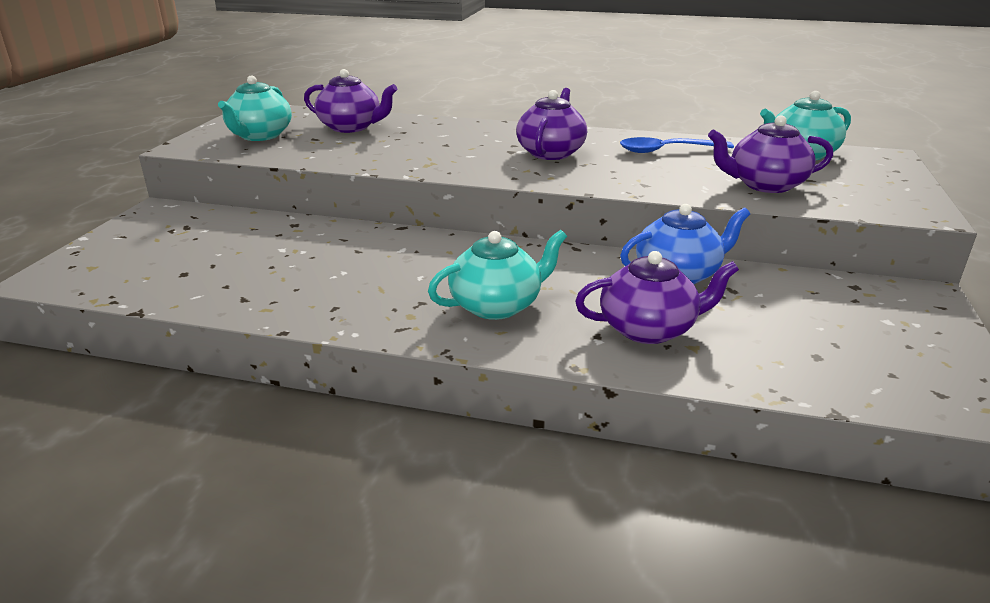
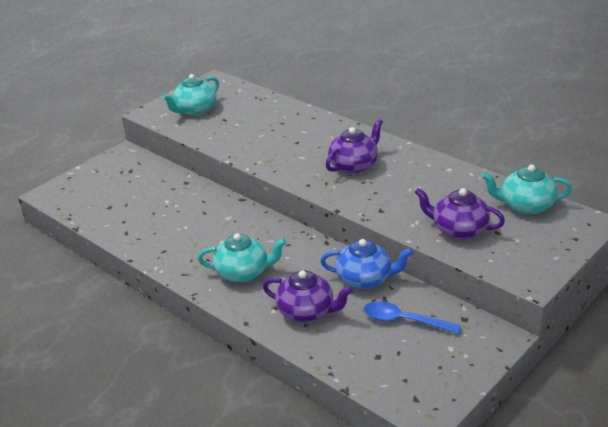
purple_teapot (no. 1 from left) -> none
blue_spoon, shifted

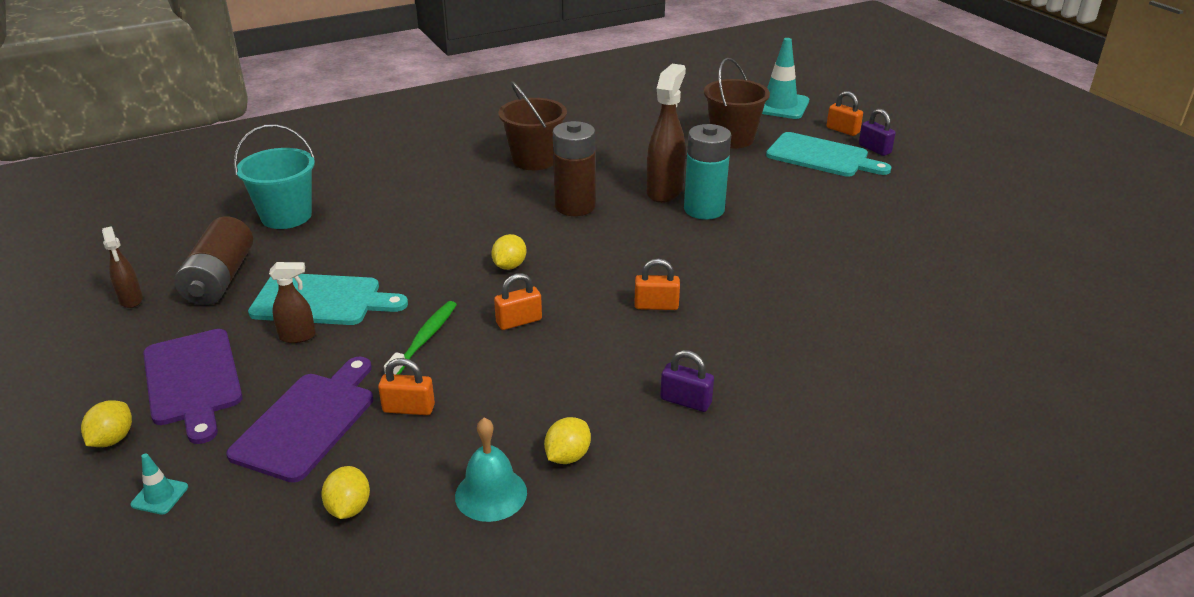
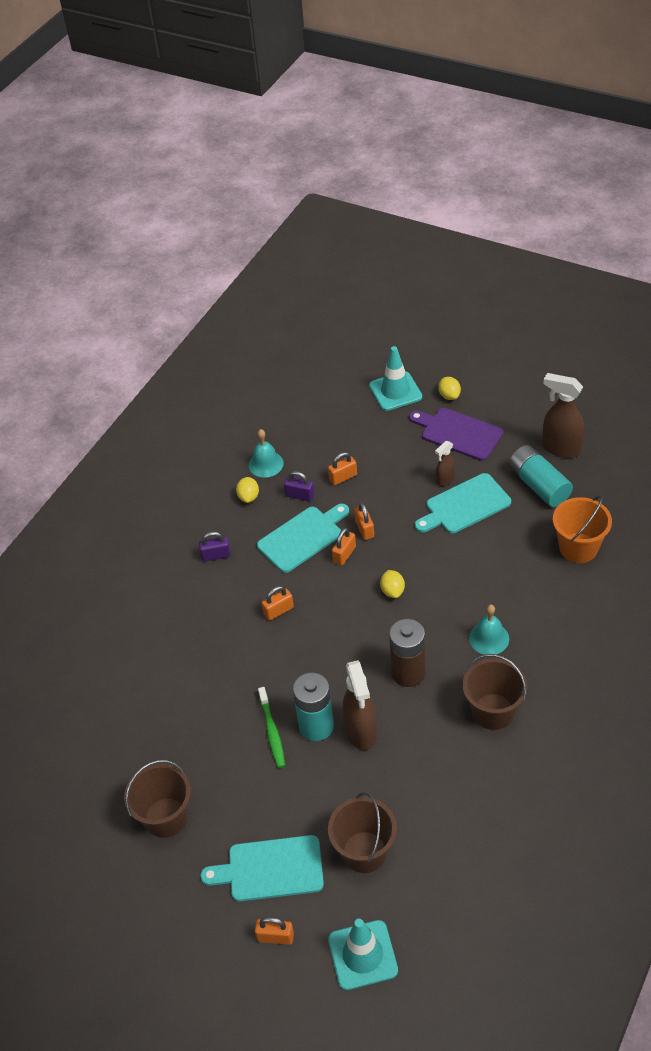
purple_padlock (no. 2 from left), shifted
turquoise_bucket -> orange_bucket
brown_battery (no. 1 from left) -> turquoise_battery (no. 2 from left)
brown_spray_bottle (no. 1 from left in the first image) -> brown_spray_bottle (no. 3 from left), x1.83
green_toothbrush, shifted
purple_cutting_board (no. 2 from left) -> none
turquoise_traffic_cone (no. 1 from left in the first image) -> turquoise_traffic_cone (no. 2 from left), x2.20
yellow_lemon (no. 2 from left) -> none
none -> orange_padlock (no. 5 from left)
none -> turquoise_cutting_board (no. 2 from left)
none -> turquoise_bell (no. 2 from left)
none -> brown_bucket (no. 1 from left)

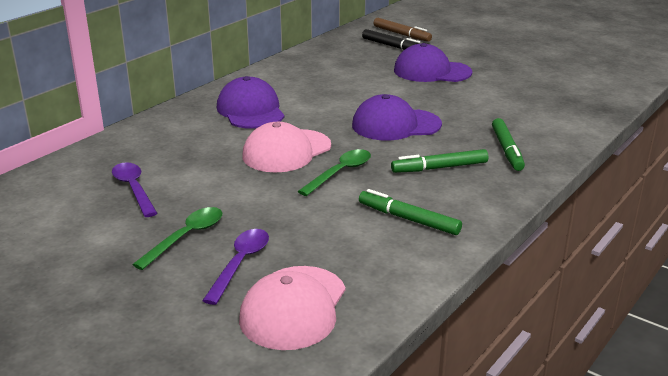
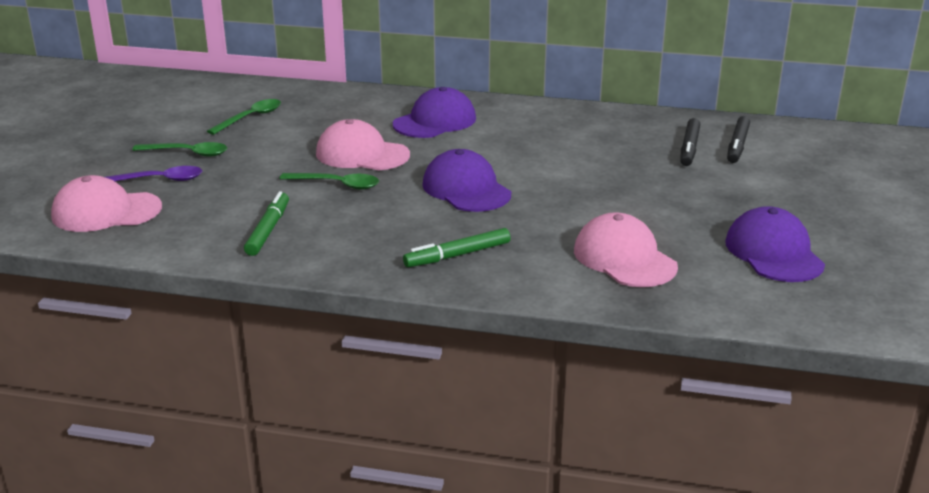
brown_marker -> black_marker (no. 2 from left)
purple_cap (no. 3 from left), shifted
green_marker (no. 2 from left) -> none
purple_spoon (no. 1 from left) -> green_spoon (no. 2 from left)
none -> pink_cap (no. 3 from left)

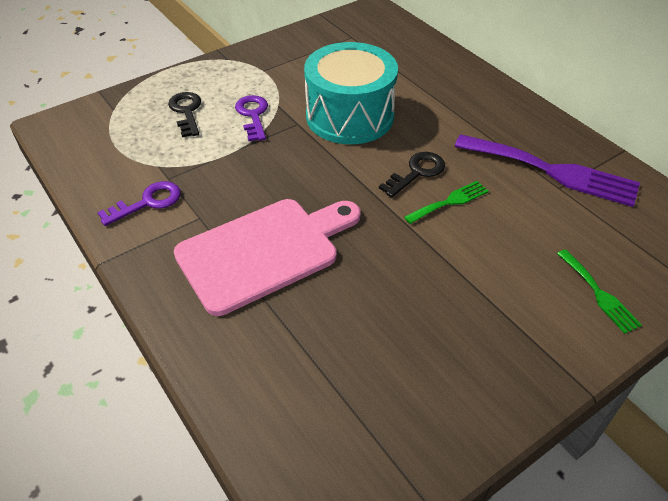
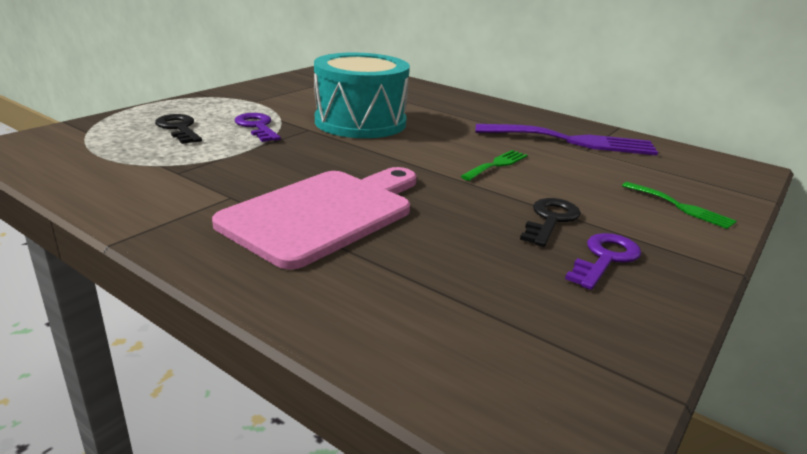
black_key (no. 2 from left), shifted
purple_key (no. 1 from left in the first image) -> purple_key (no. 2 from left), shifted

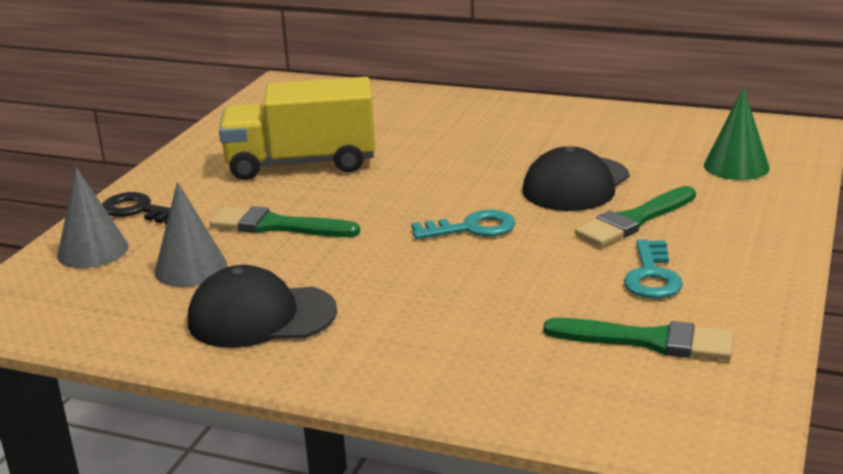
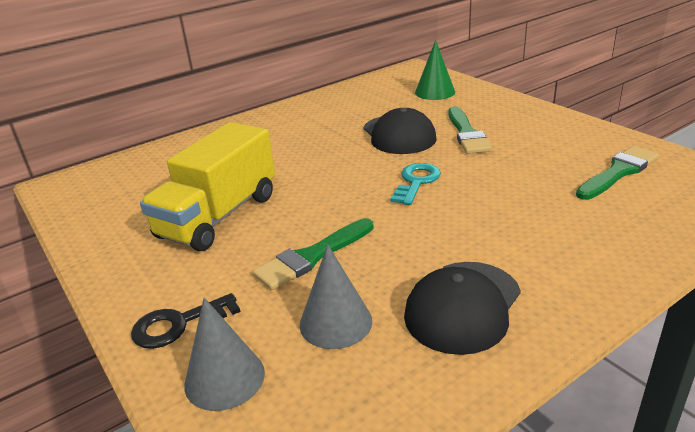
turquoise_key (no. 2 from left) -> none

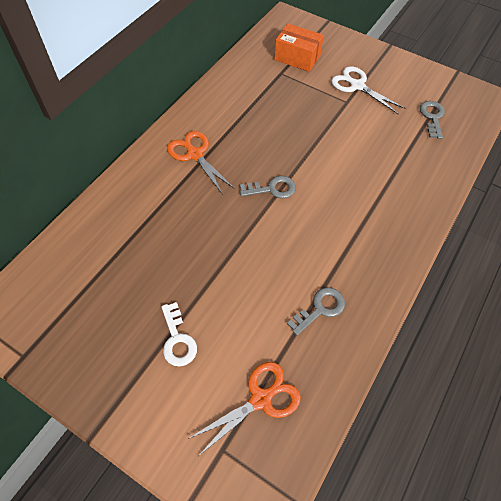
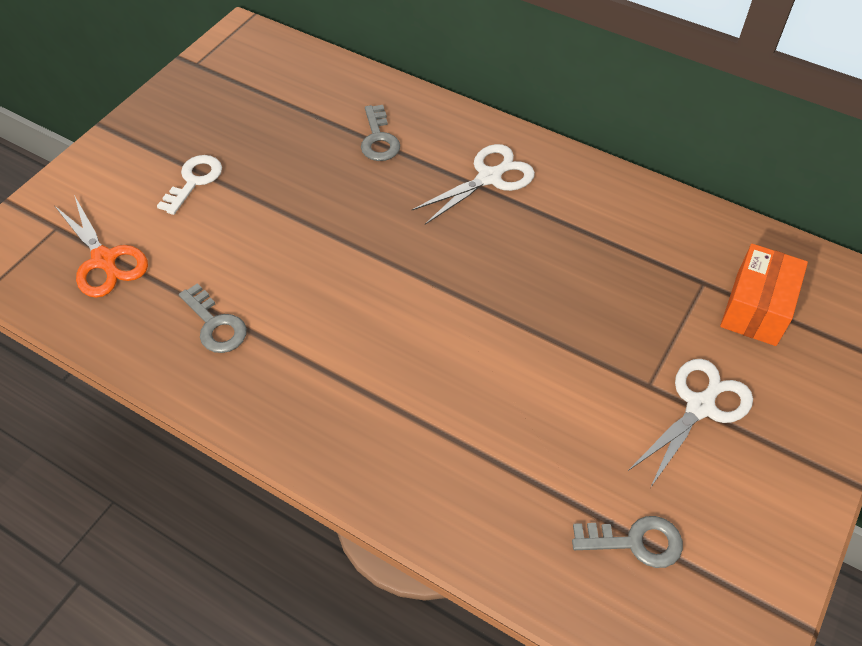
orange_scissors (no. 1 from left) -> white_scissors (no. 1 from left)
grey_key (no. 1 from left in the first image) -> grey_key (no. 2 from left), shifted
white_key, 135 degrees clockwise

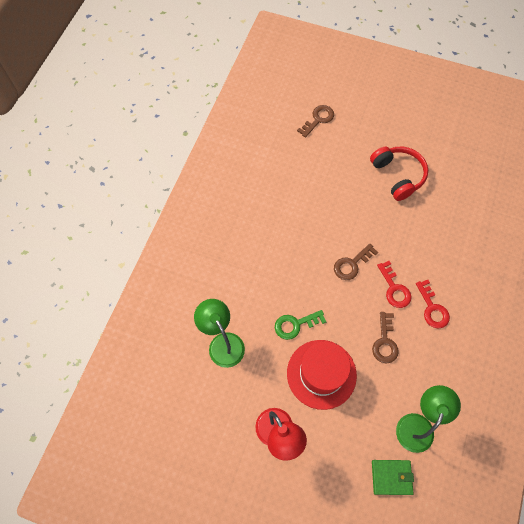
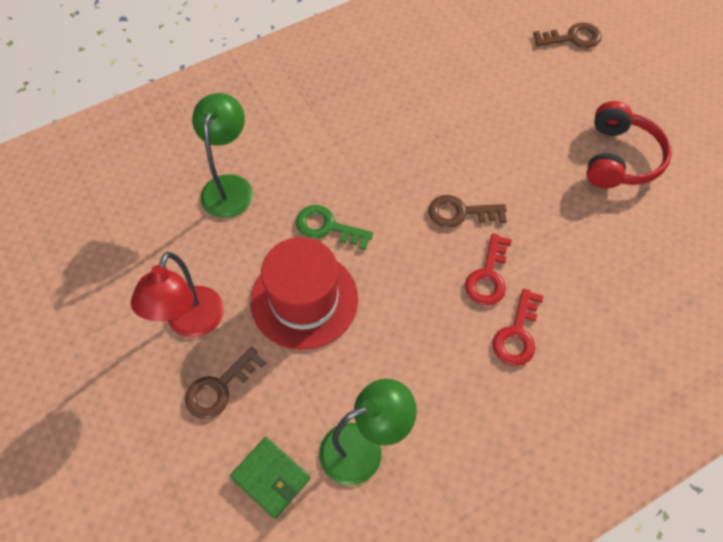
brown_key (no. 3 from left in the first image) -> brown_key (no. 1 from left), shifted

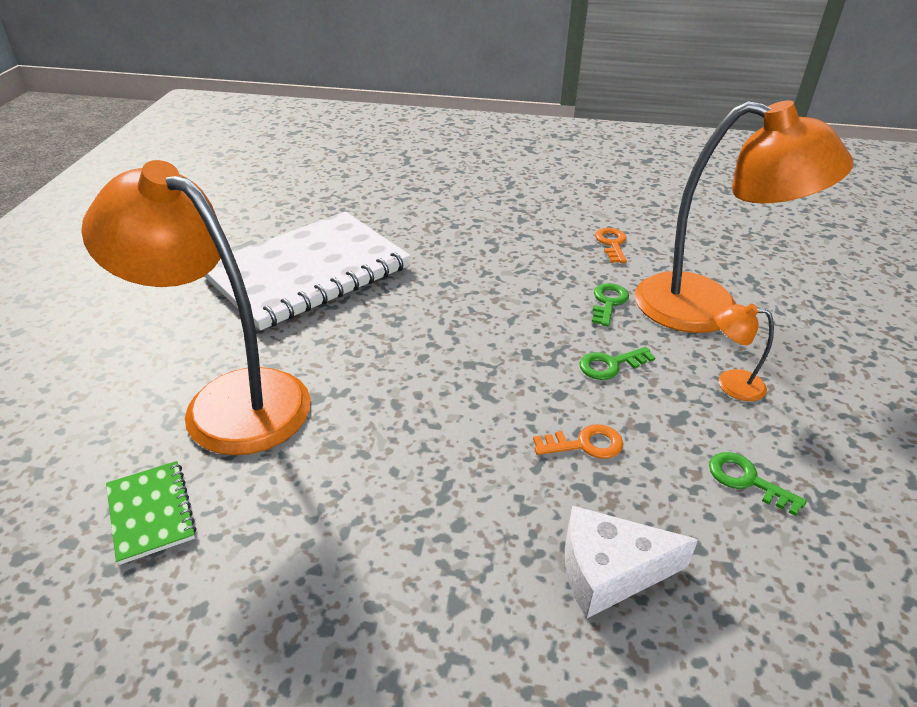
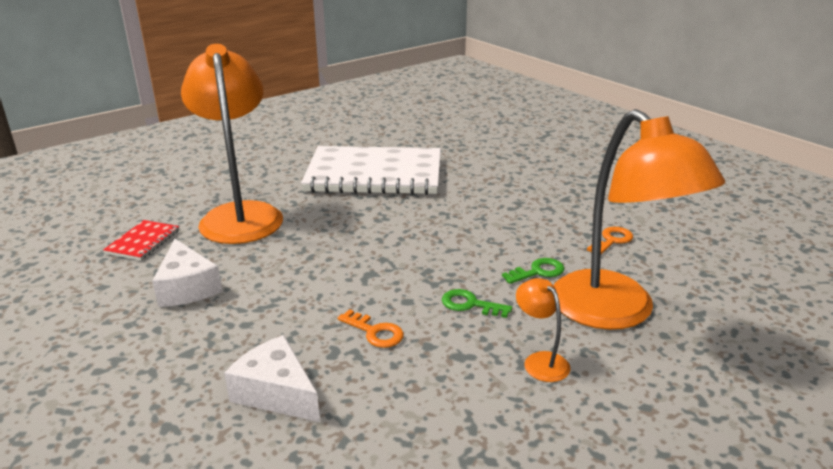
green_key (no. 3 from left) -> none
green_notebook -> red_notebook
none -> white_cheese (no. 1 from left)

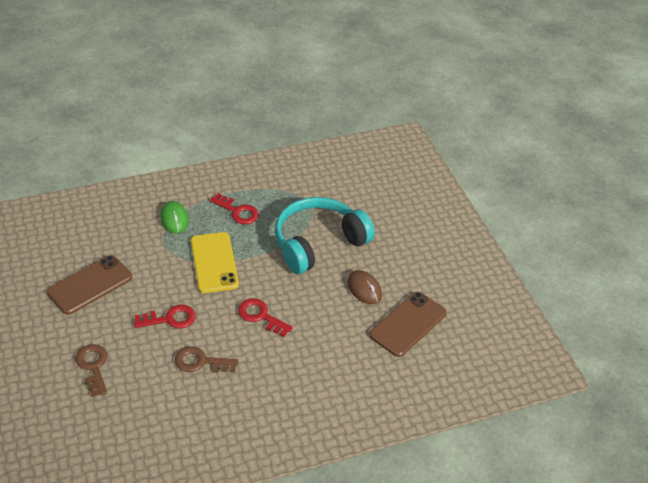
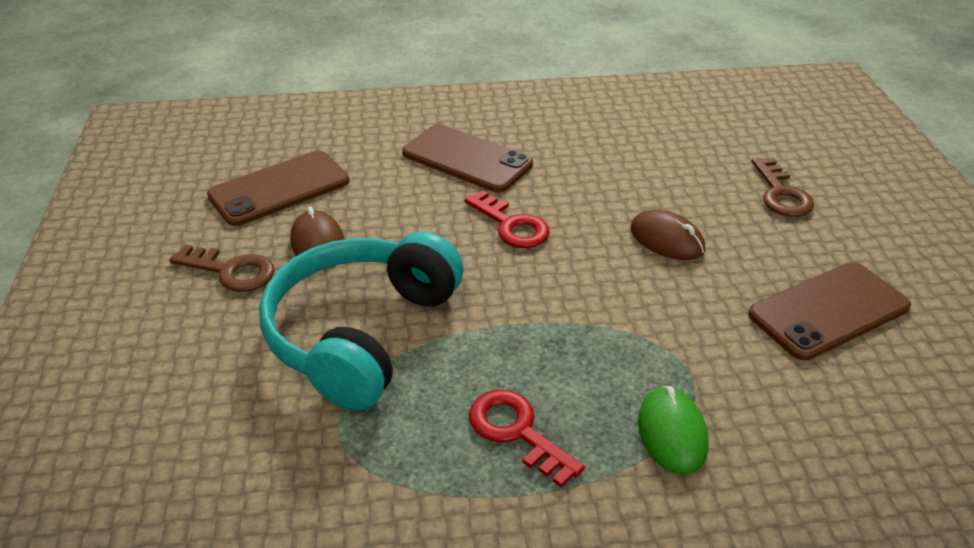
turquoise_headphones, 135 degrees clockwise
yellow_phone -> none
red_key (no. 1 from left) -> brown_mouse (no. 2 from left)
brown_key (no. 2 from left in the first image) -> brown_key (no. 1 from left), shifted
none -> brown_phone (no. 2 from left)

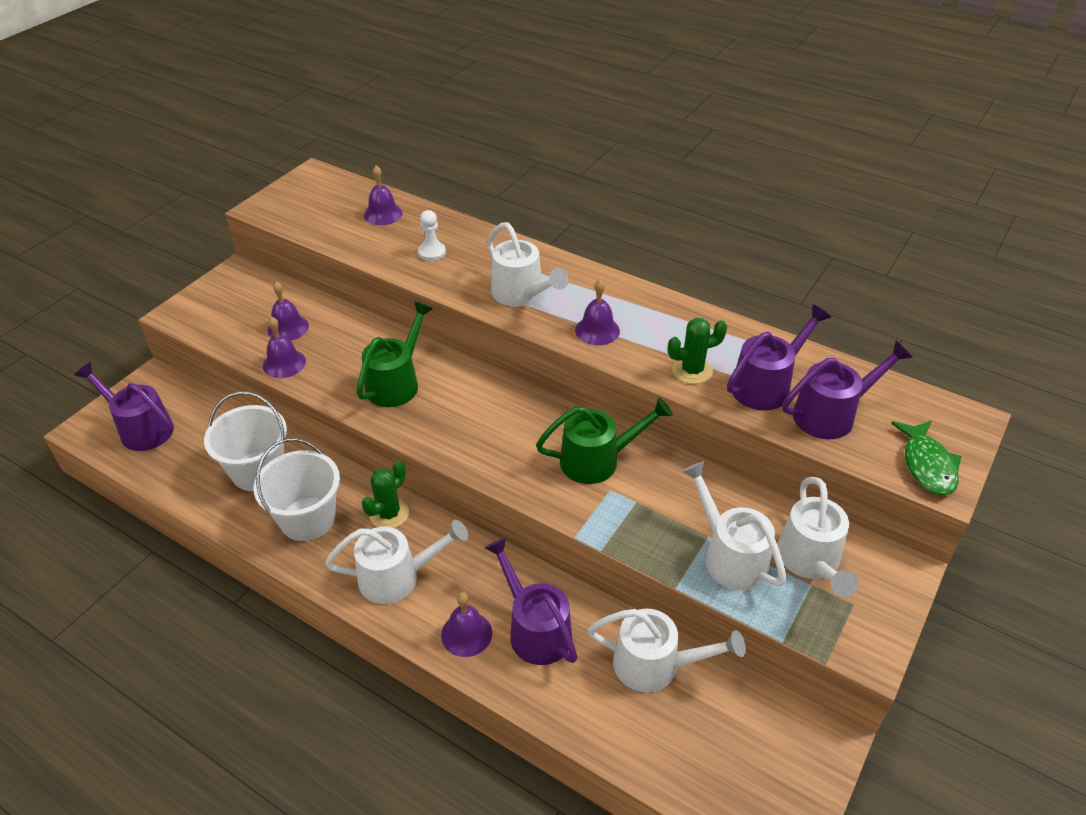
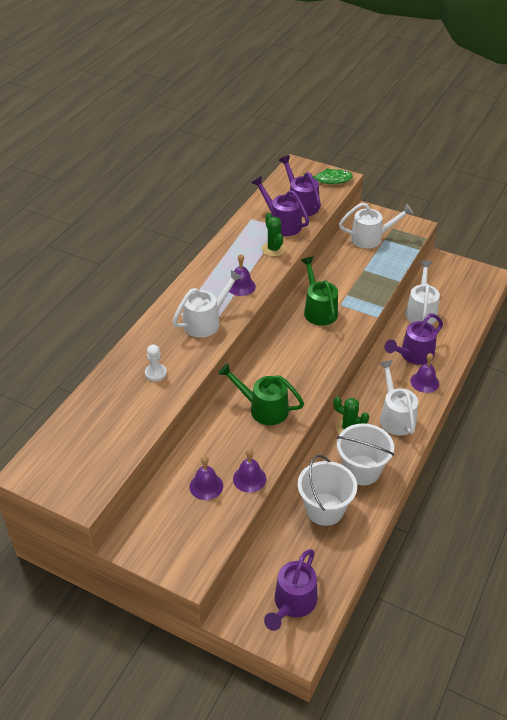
purple_bell (no. 3 from left) -> none
white_watering_can (no. 4 from left) -> none

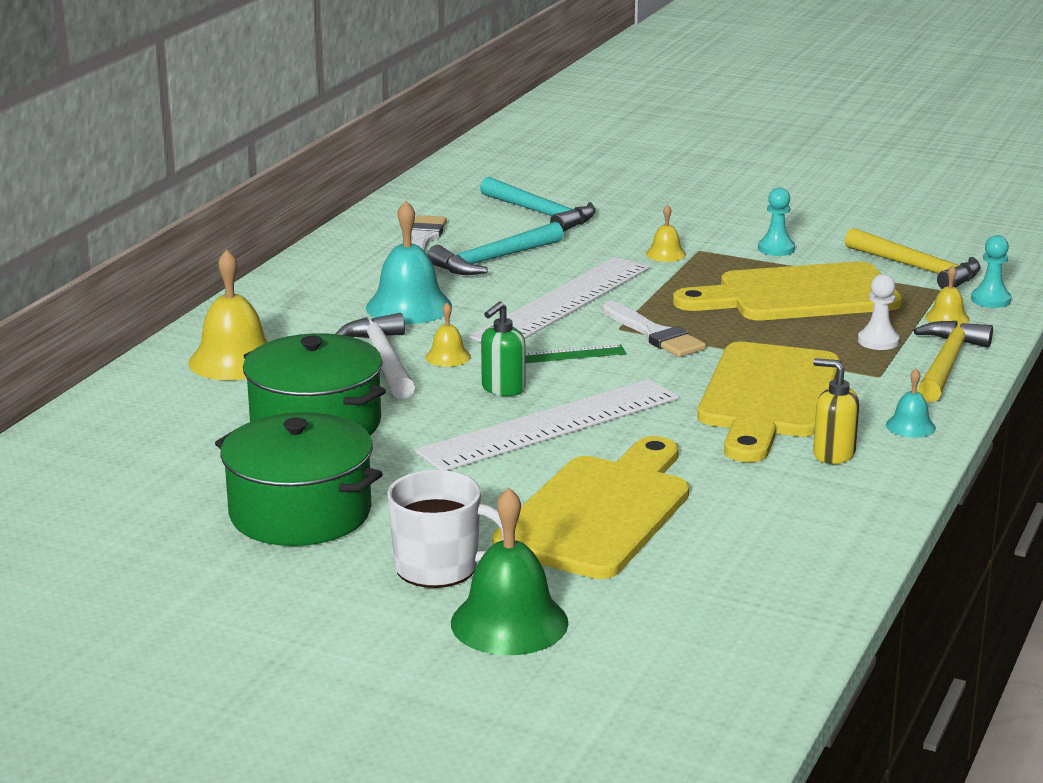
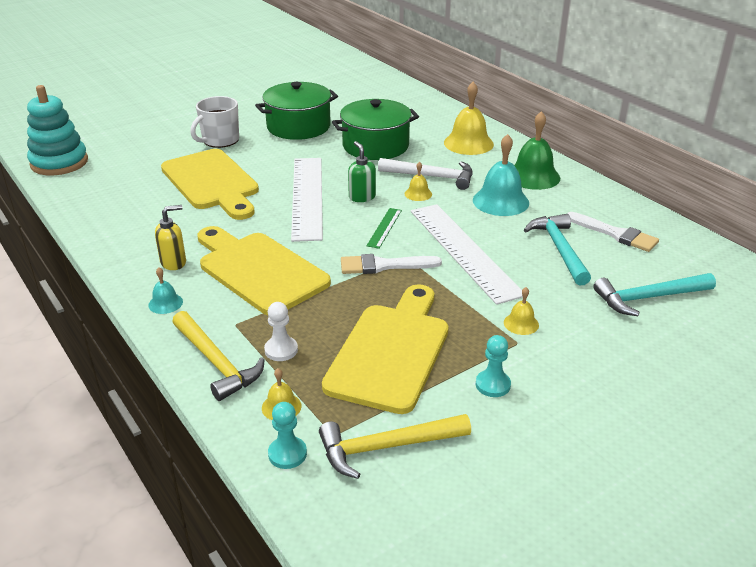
green_bell, shifted
none -> turquoise_stacking_toy

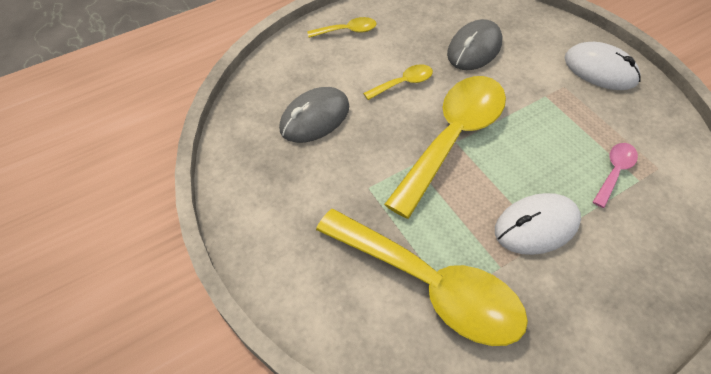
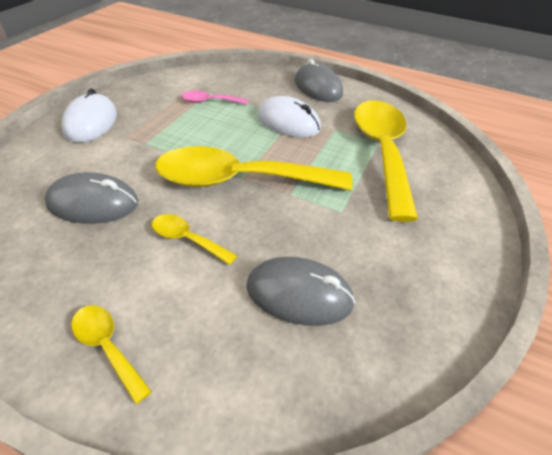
none -> grey_mouse (no. 3 from left)

